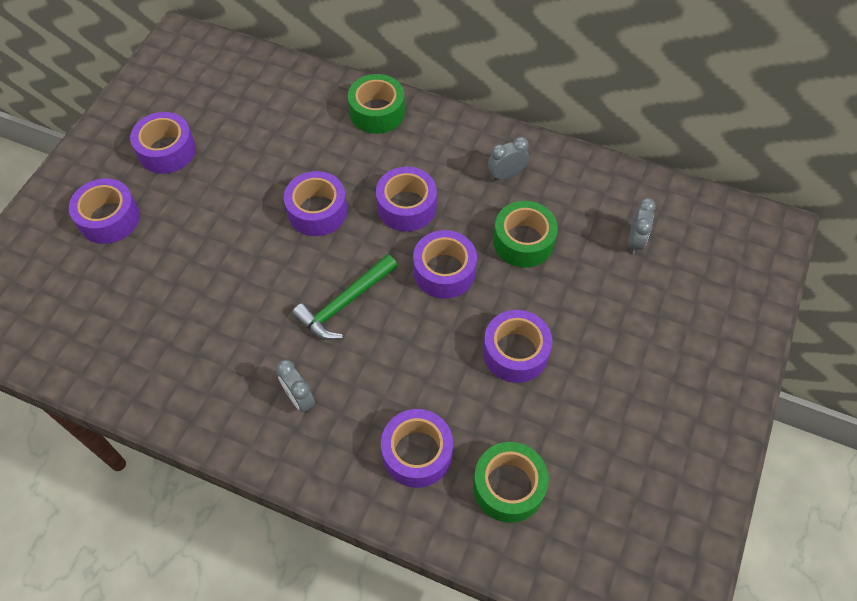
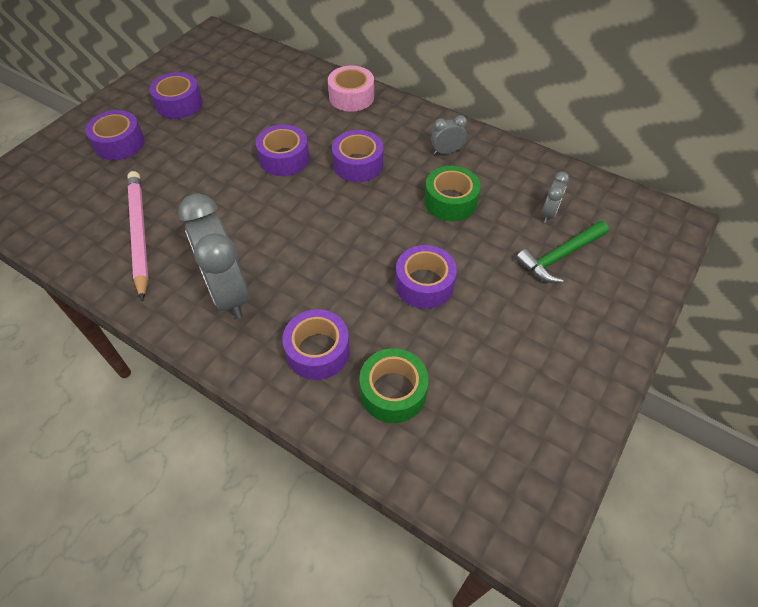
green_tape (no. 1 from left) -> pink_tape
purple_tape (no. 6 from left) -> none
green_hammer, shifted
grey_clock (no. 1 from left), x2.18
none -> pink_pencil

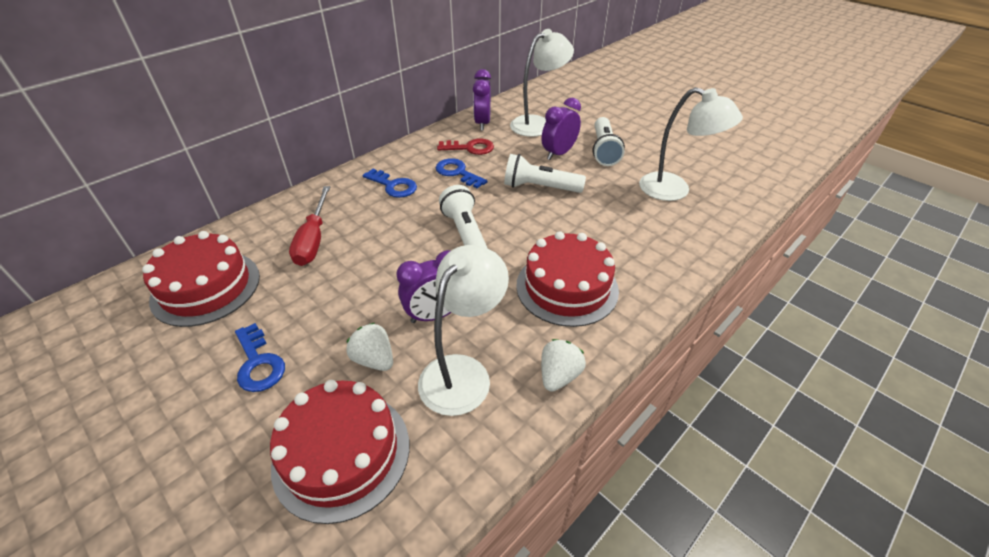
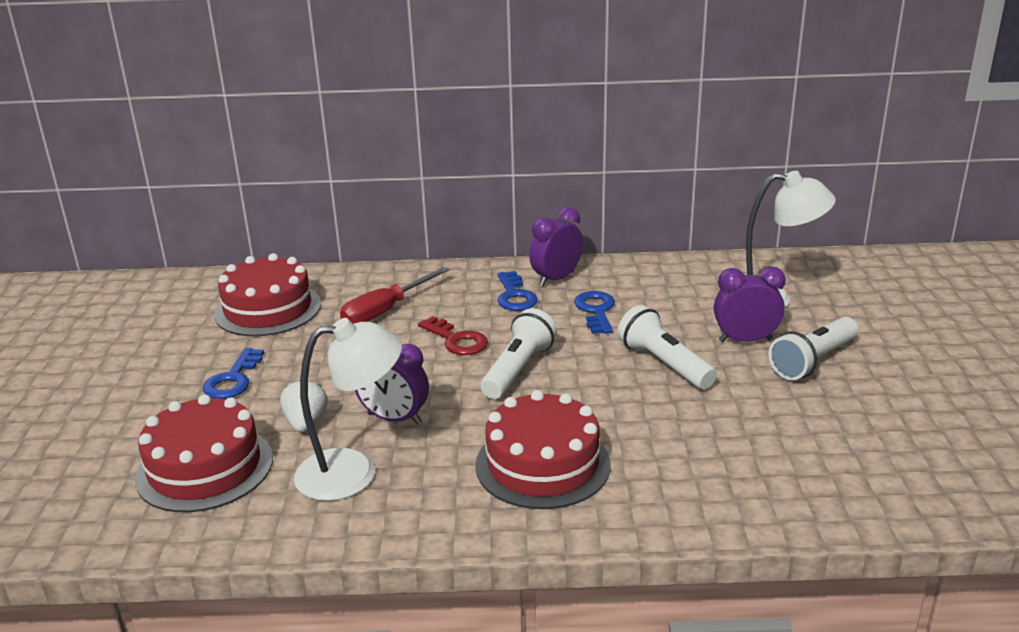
purple_clock (no. 2 from left), shifted
white_lamp (no. 3 from left) -> none
red_key, shifted
white_strawberry (no. 2 from left) -> none

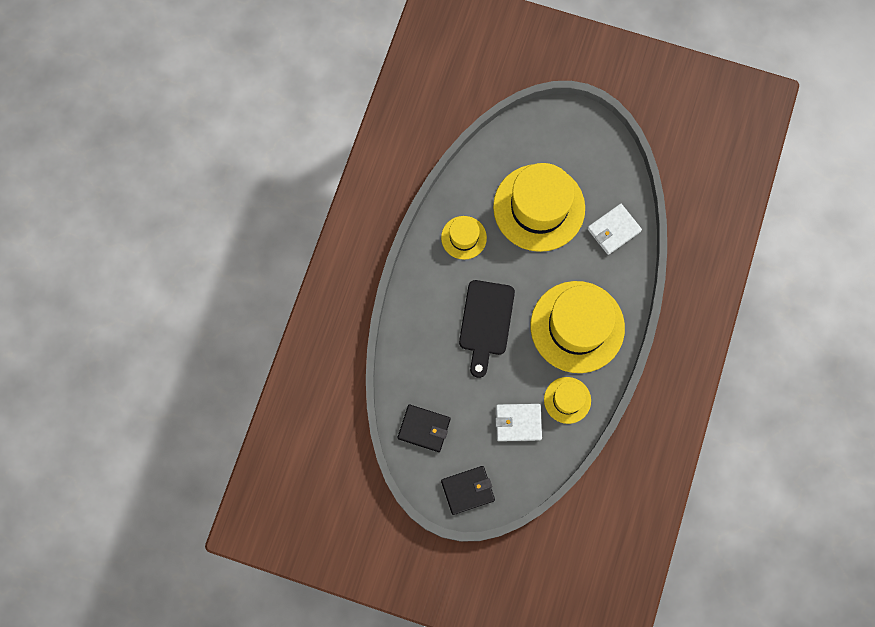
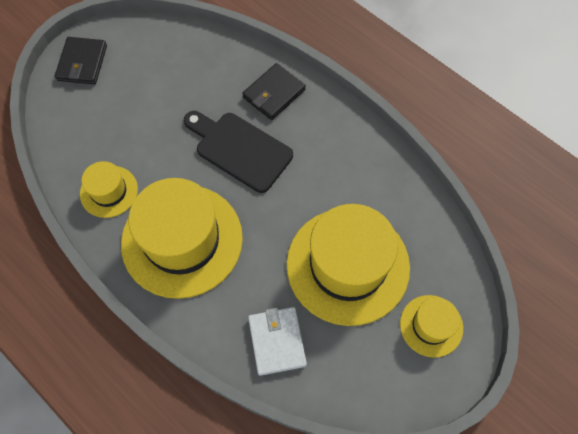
yellow_hat (no. 1 from left in the first image) -> yellow_hat (no. 4 from left), shifted
black_wallet (no. 1 from left in the first image) -> black_wallet (no. 2 from left), shifted
white_wallet (no. 1 from left) -> none

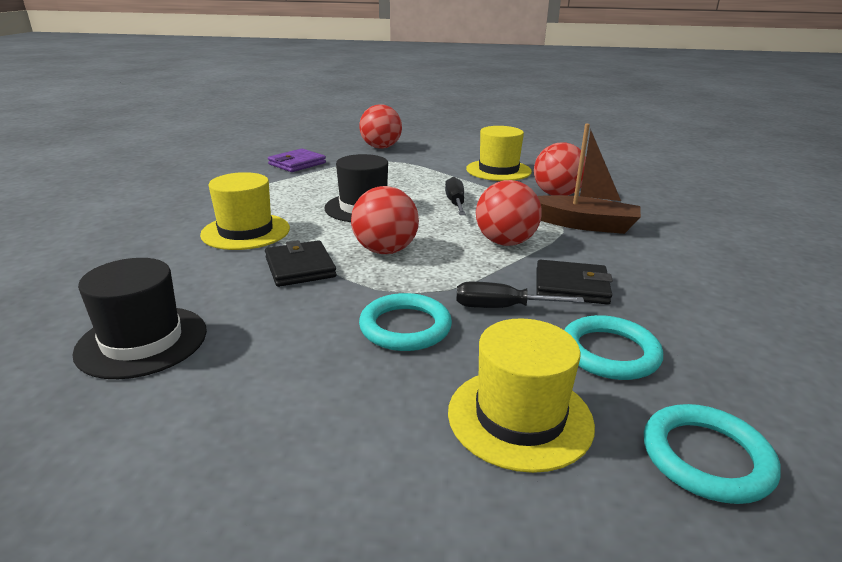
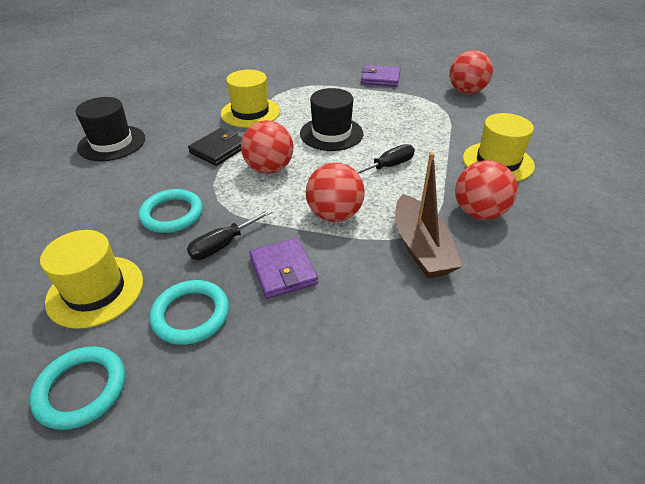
black_wallet (no. 2 from left) -> purple_wallet (no. 1 from left)
black_screwdriver (no. 2 from left in the first image) -> black_screwdriver (no. 1 from left), 105 degrees counterclockwise

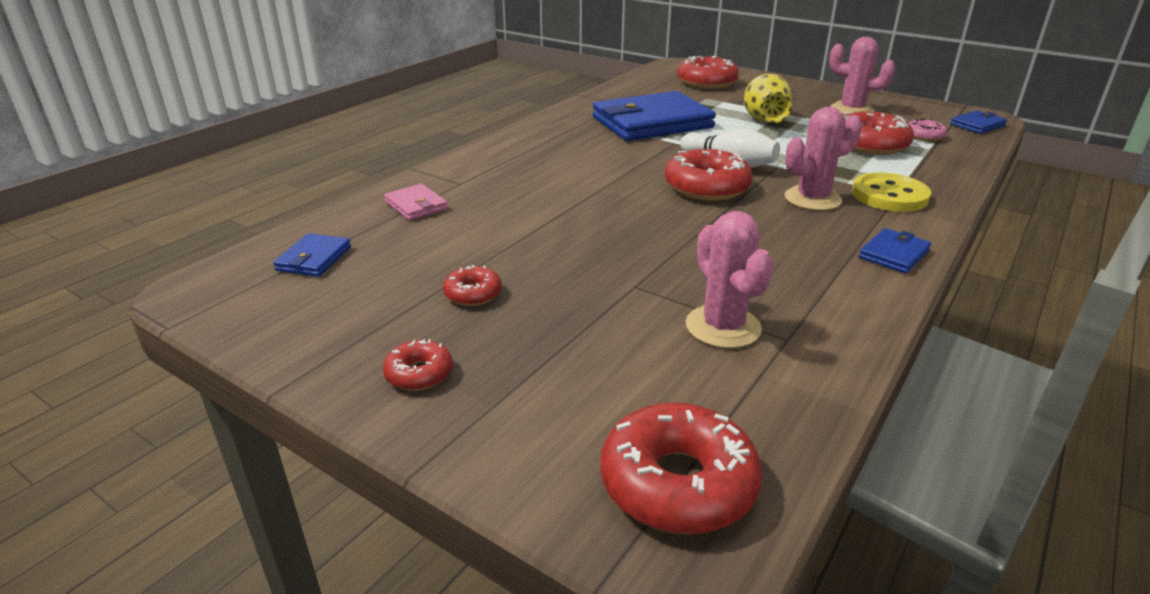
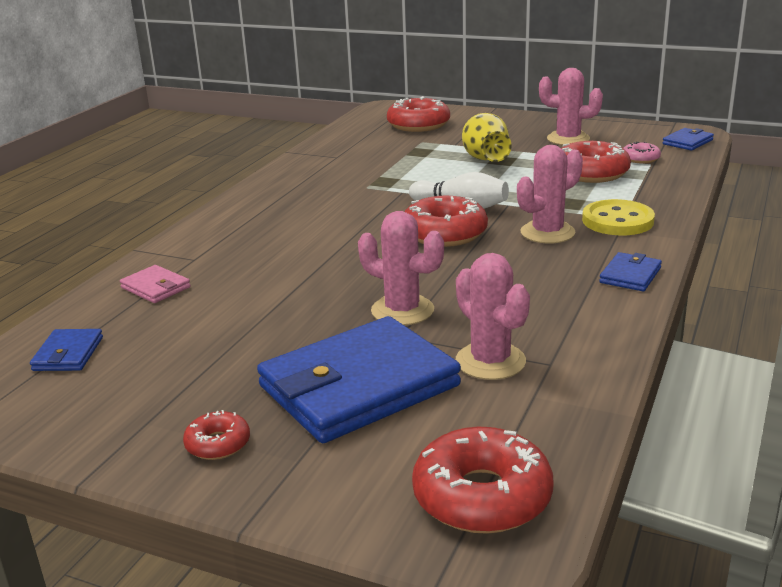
blue_wallet (no. 2 from left), shifted
red_donut (no. 2 from left) -> none
none -> pink_cactus (no. 1 from left)

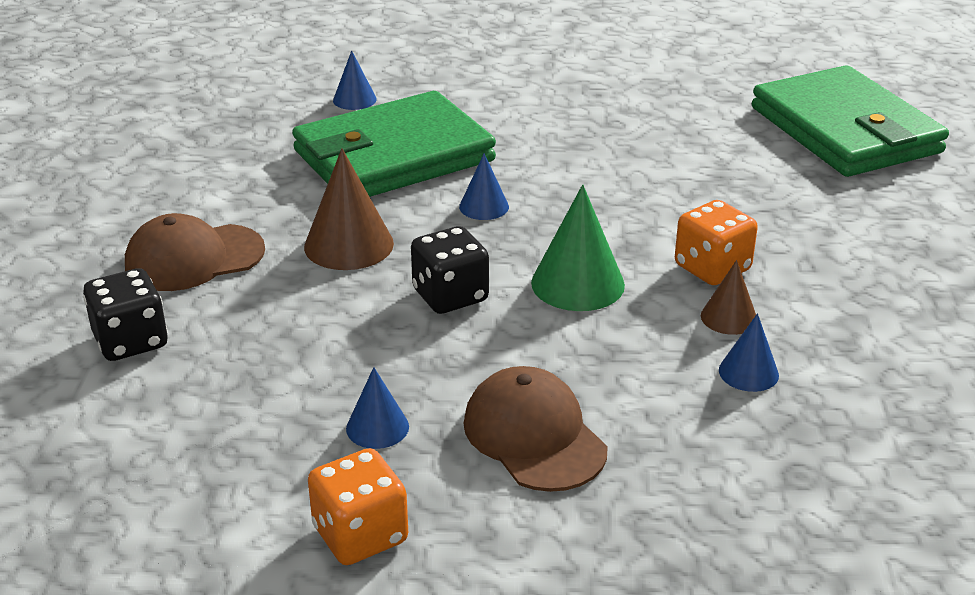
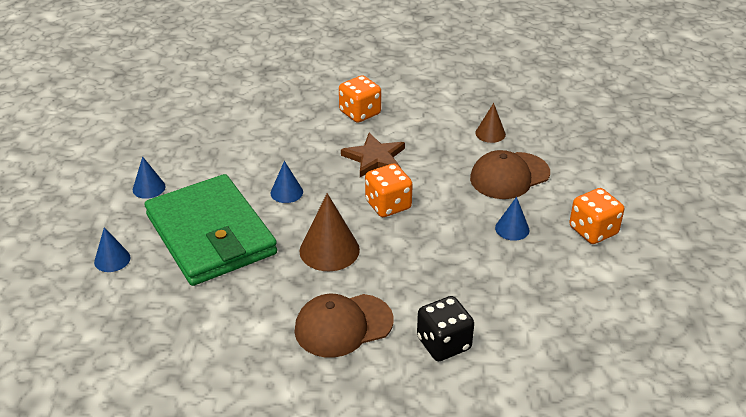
green_wallet (no. 2 from left) -> none
green_cone -> brown_star
brown_cap (no. 1 from left), 90 degrees clockwise
black_dice (no. 2 from left) -> orange_dice (no. 2 from left)
brown_cone (no. 2 from left), shifted
blue_cone (no. 4 from left in the first image) -> blue_cone (no. 2 from left), shifted

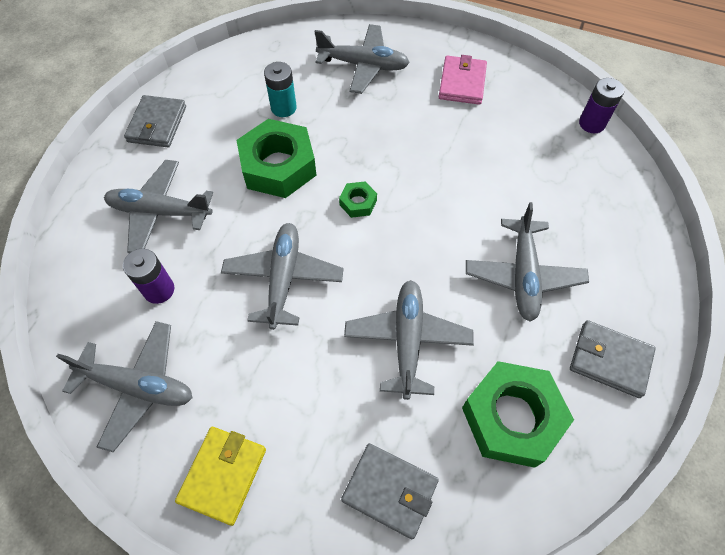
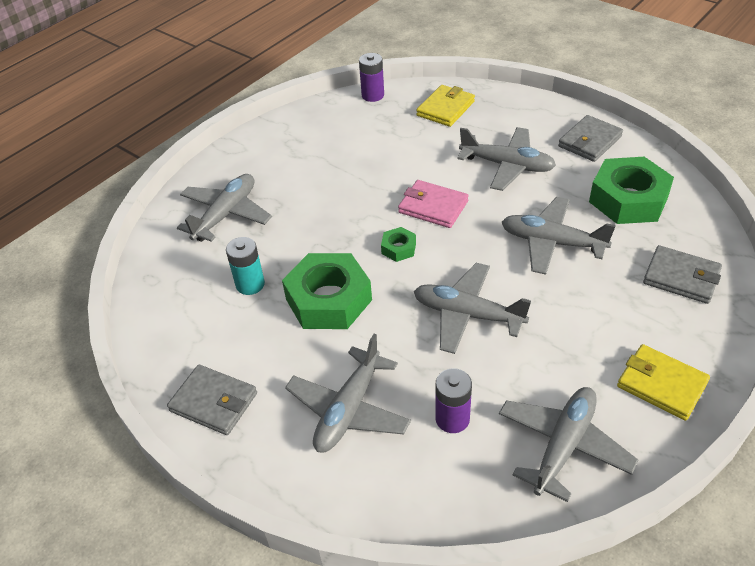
pink_wallet, shifted
grey_wallet (no. 2 from left in the first image) -> grey_wallet (no. 3 from left), 75 degrees clockwise
none -> yellow_wallet (no. 1 from left)

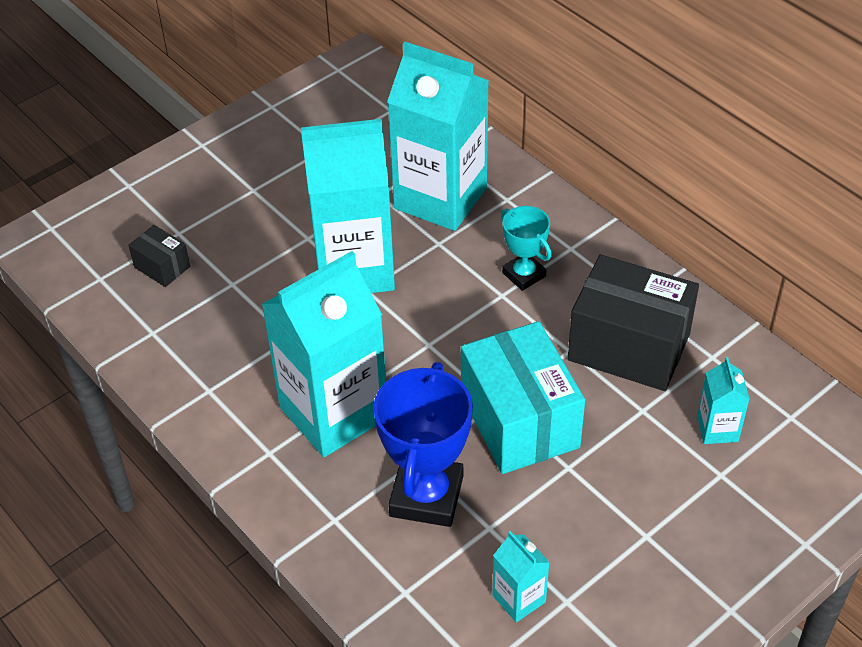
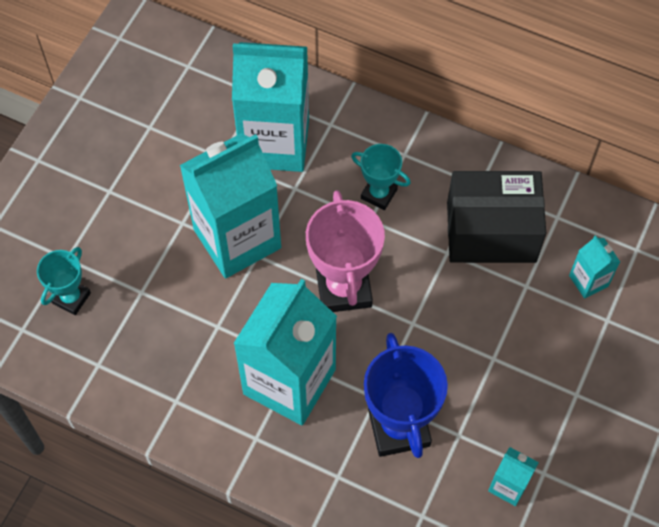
black_box (no. 1 from left) -> turquoise_trophy (no. 1 from left)
turquoise_box -> none
none -> pink_trophy

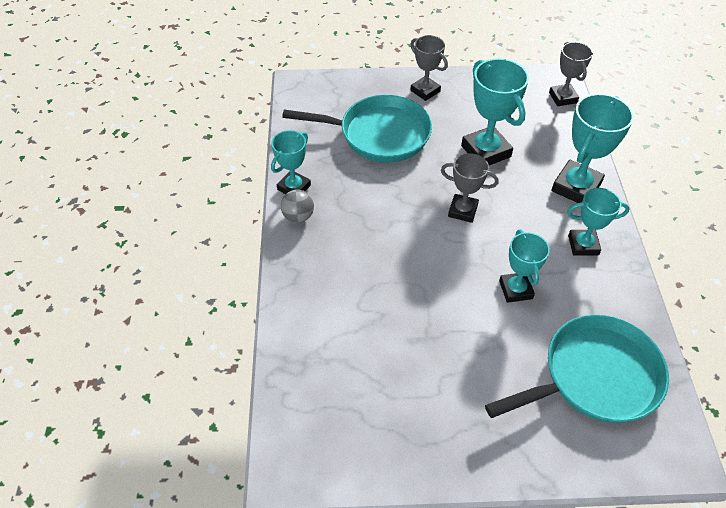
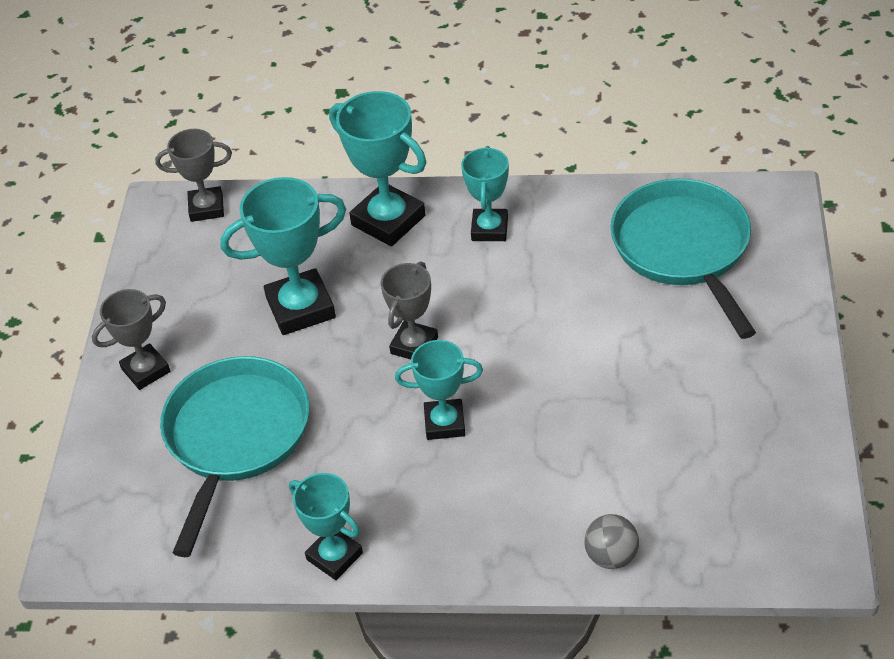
grey_ball, shifted
turquoise_trophy (no. 3 from left in the first image) -> turquoise_trophy (no. 4 from left), shifted

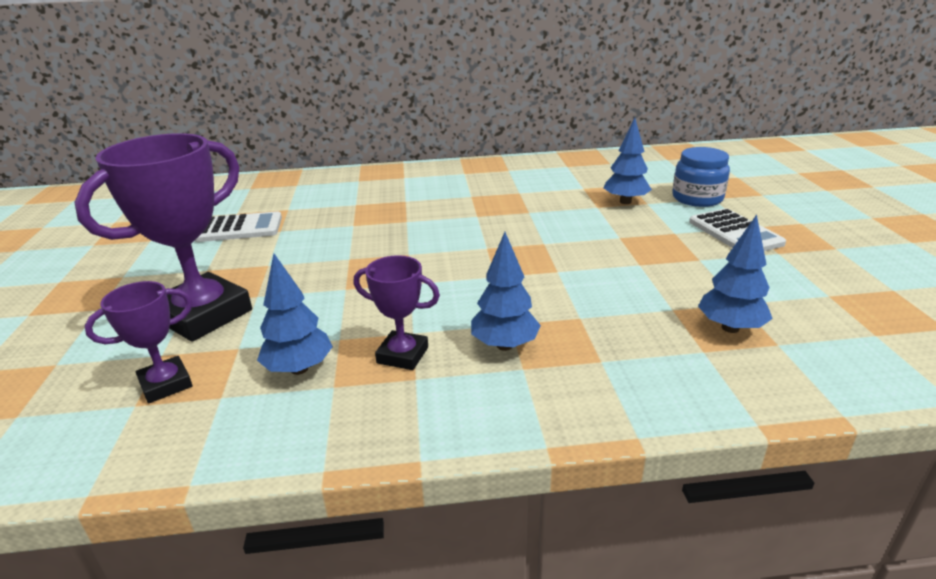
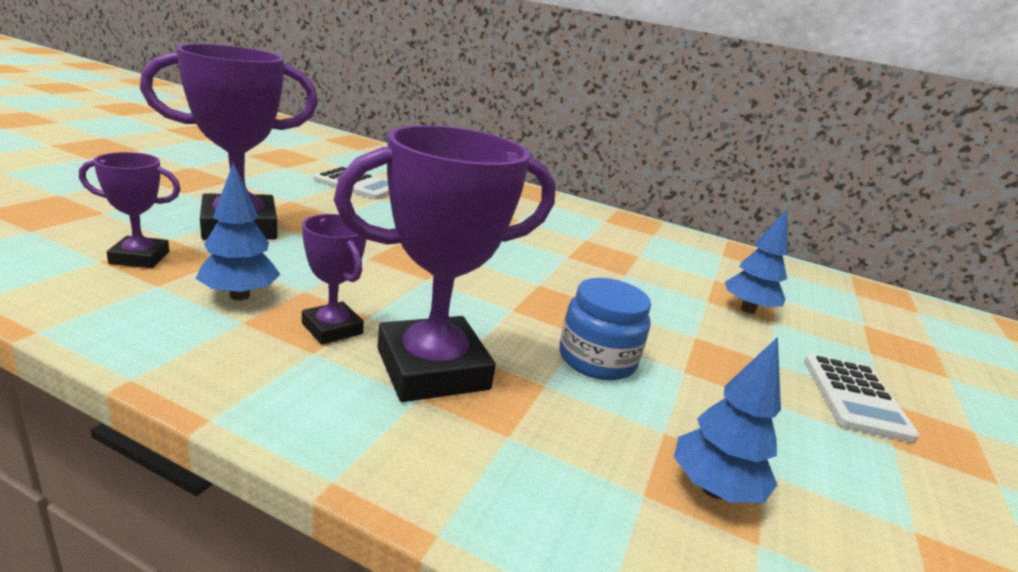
blue_jar, shifted
blue_tree (no. 2 from left) -> purple_trophy (no. 4 from left)

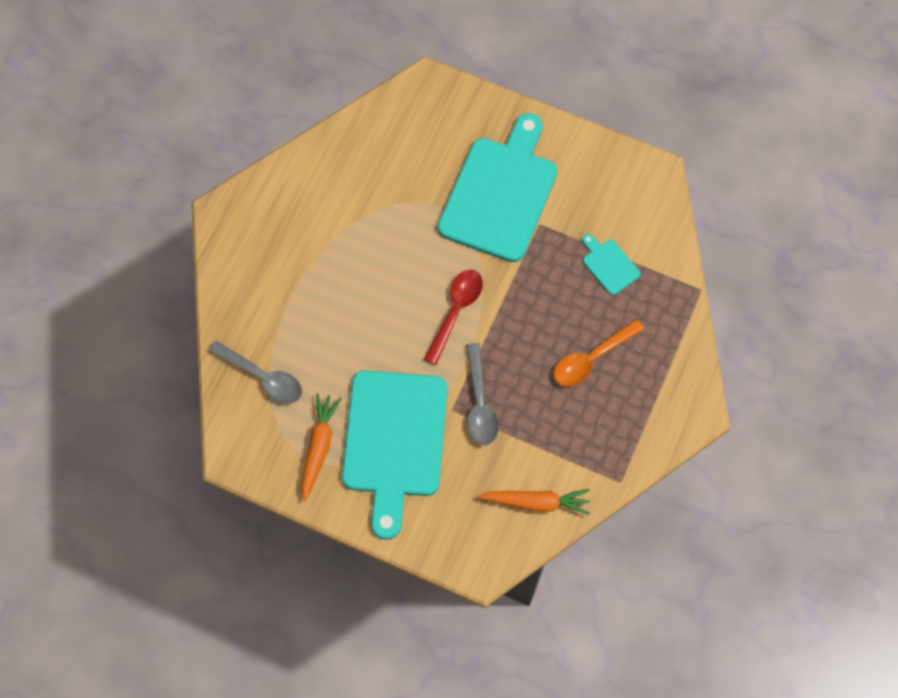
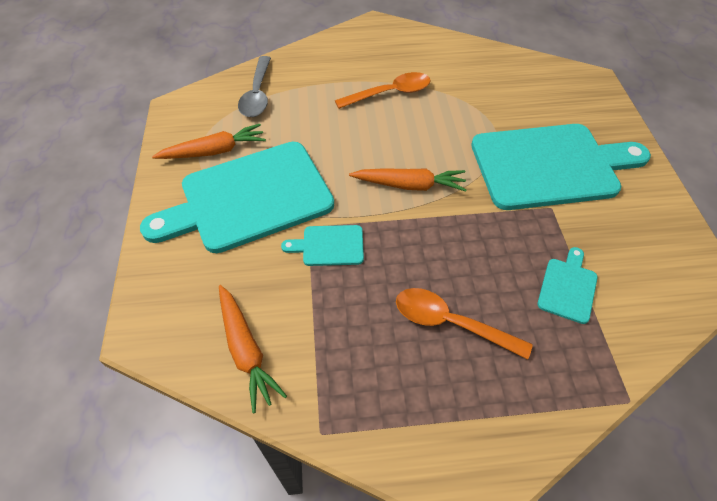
red_spoon -> orange_carrot (no. 3 from left)
grey_spoon (no. 2 from left) -> turquoise_cutting_board (no. 2 from left)
none -> orange_spoon (no. 1 from left)

